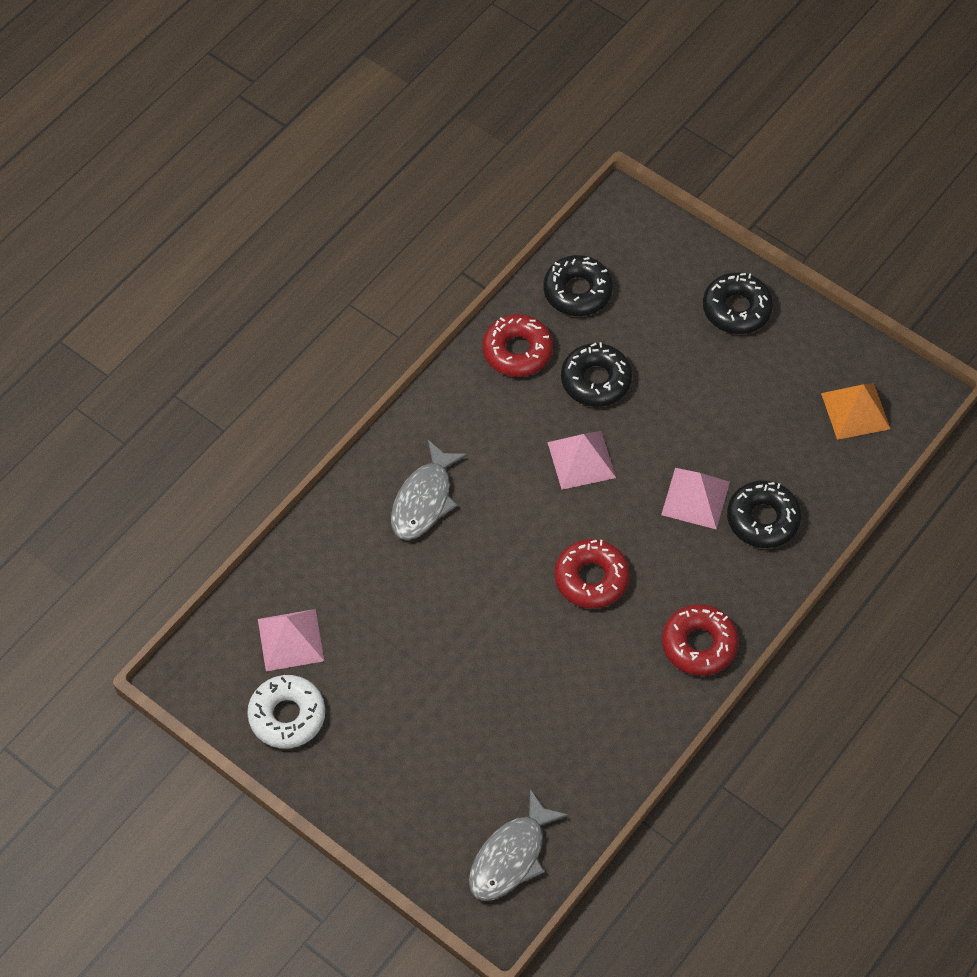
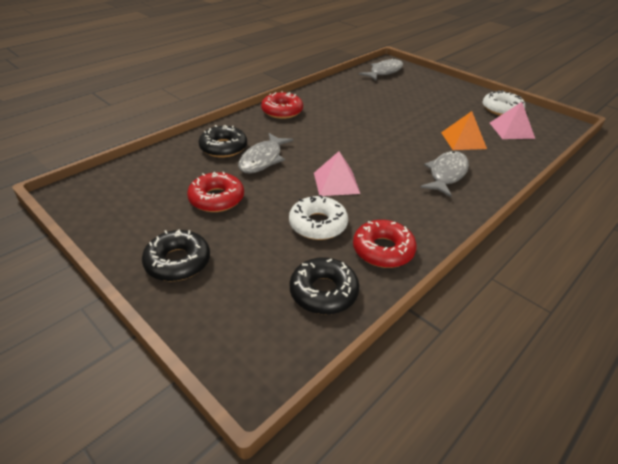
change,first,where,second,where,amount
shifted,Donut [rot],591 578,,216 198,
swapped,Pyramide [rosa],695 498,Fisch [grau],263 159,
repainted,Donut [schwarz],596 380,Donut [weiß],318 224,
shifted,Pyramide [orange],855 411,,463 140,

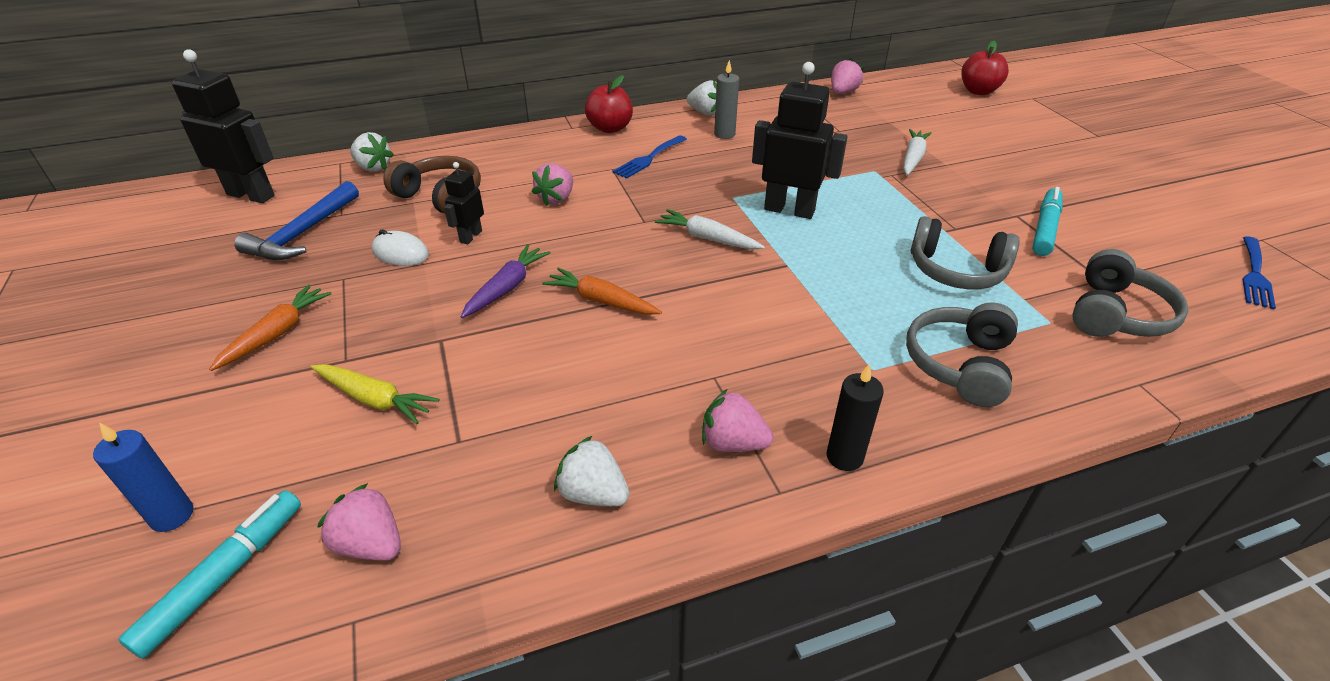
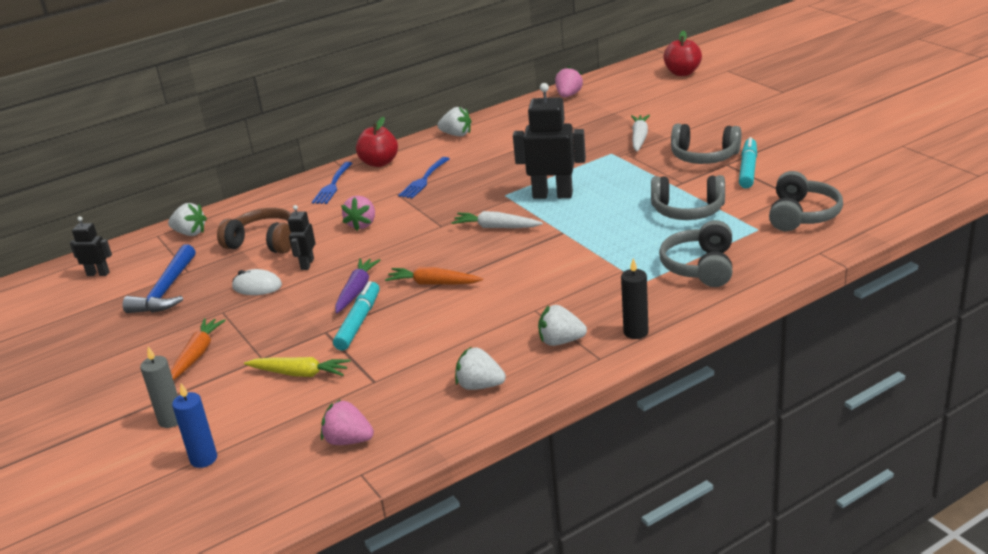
change,first,where,second,where,amount
scaled,Roboter [schwarz],251 195,,98 274,x0.53
shifted,Kerze [grau],724 134,,171 420,
shifted,Gabel [blau],1255 275,,332 185,
shifted,Filzstift [türkis],224 576,,358 322,
repainted,Erdbeere [rosa],733 443,Erdbeere [weiß],560 341,
new,,,Kopfhörer [grau],704 157,

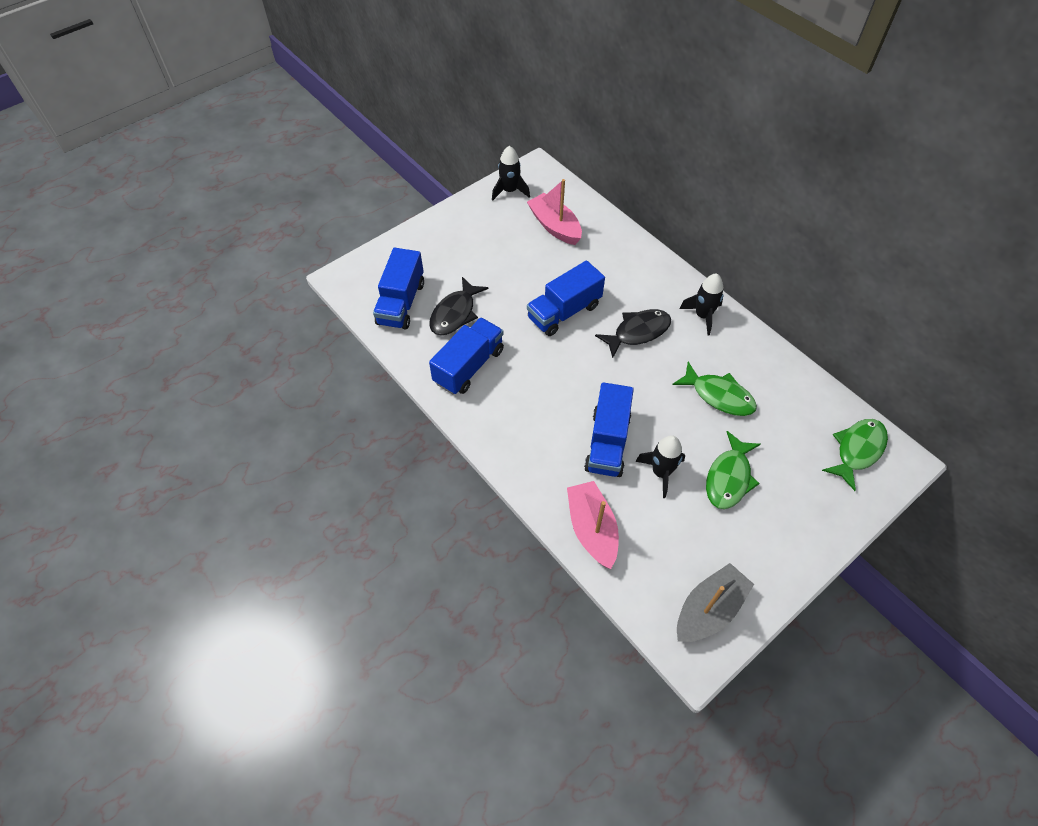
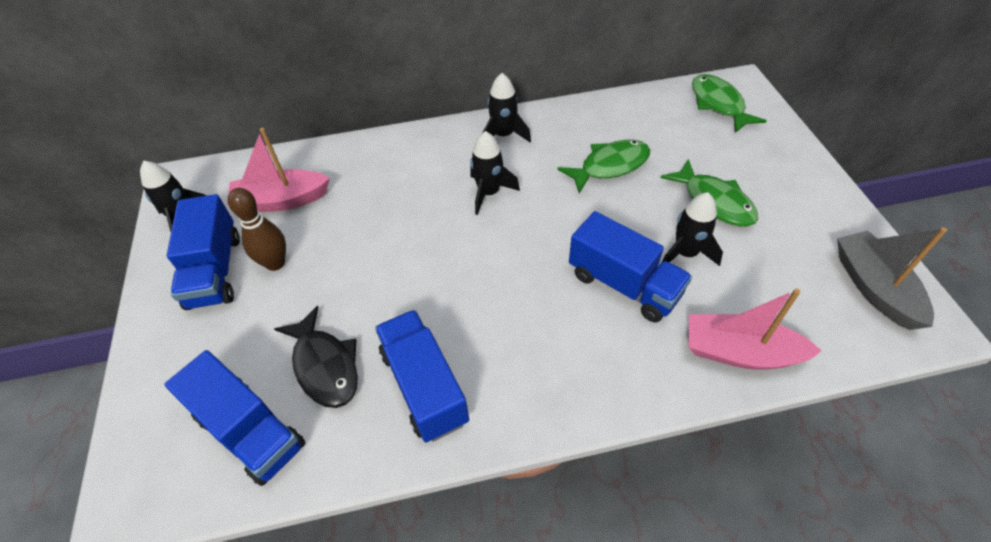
change,first,where,second,where,amount
shifted,Lastwagen [blau],564 312,,215 271,
new,,,Bowlingkegel [braun],275 263,
swapped,Fisch [schwarz],638 332,Rakete [schwarz],489 193,

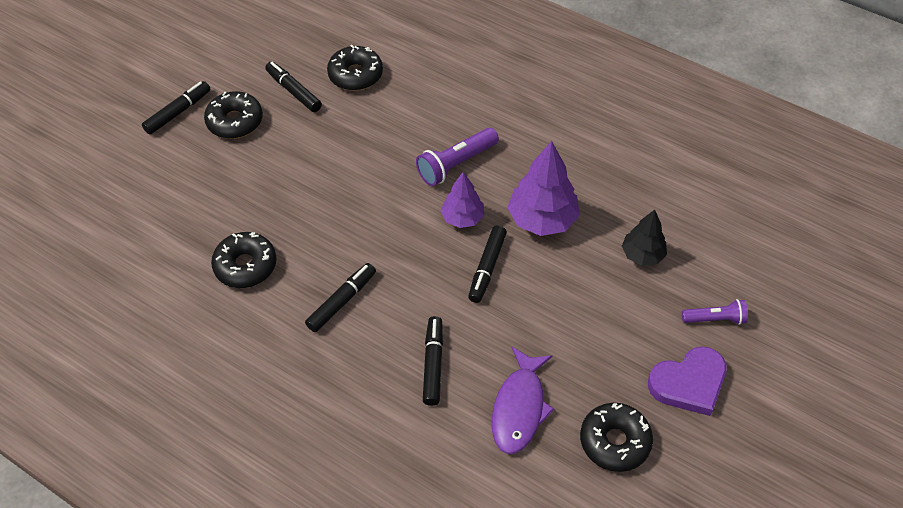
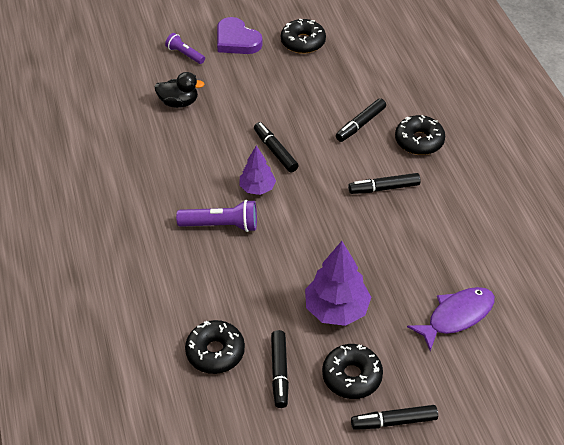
change,first,where,second,where,amount
swapped,Baum [schwarz],642 255,Ente [schwarz],179 102,
rotated,Herz [lila],689 383,,236 40,150 degrees counterclockwise
rotated,Filzstift [schwarz],487 268,,275 151,90 degrees counterclockwise
shifted,Baum [lila],542 219,,336 309,
shifted,Donut [schwarz],245 266,,419 141,
shifted,Fisch [lila],519 408,,456 316,

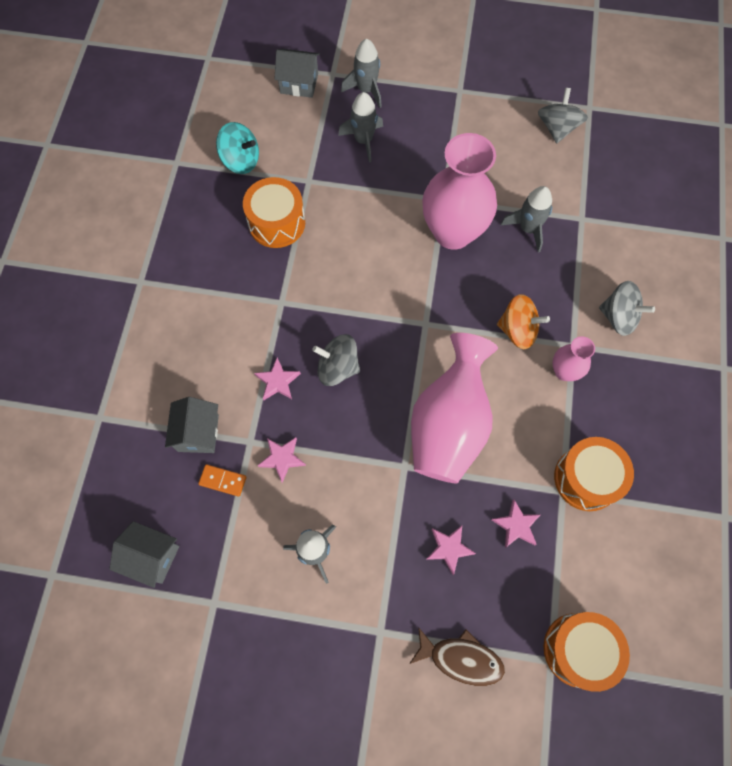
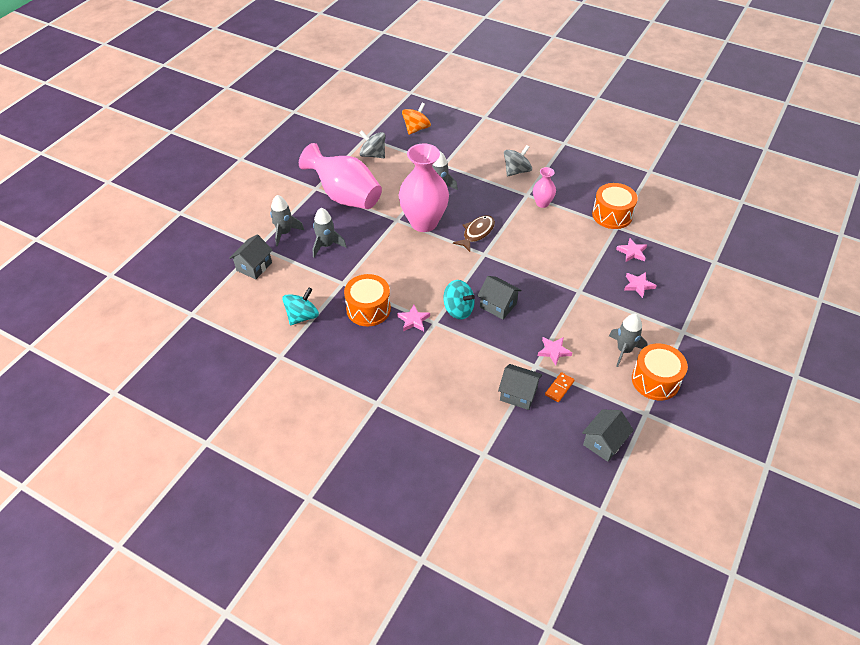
change,first,where,second,where,amount
shifted,Vase [rosa],449 425,,345 196,
shifted,Stern [rosa],277 381,,413 320,
shifted,Kreisel [orange],518 330,,416 129,
new,,,Kreisel [türkis],458 309,
shifted,Fisch [braun],461 659,,477 233,
swapped,Kreisel [grau],337 367,Haus [grau],498 305,
shifted,Trommel [orange],578 650,,655 380,

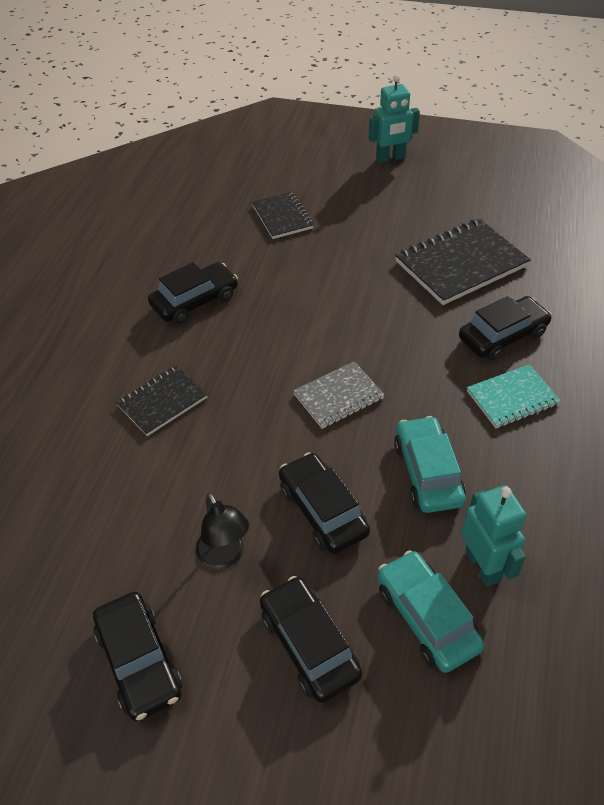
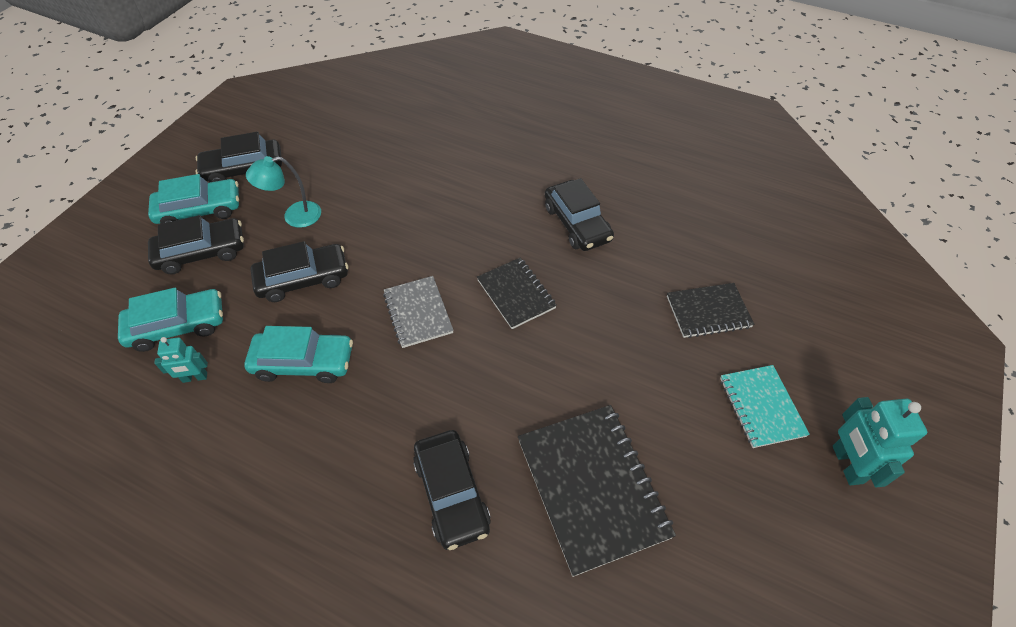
change,first,where,second,where,amount
new,,,Auto [türkis],200 210,
scaled,Roboter [türkis],483 566,,195 377,x0.60
repainted,Lampe [schwarz],225 556,Lampe [türkis],294 216,
shifted,Notizbuch [schwarz],162 402,,516 294,
shifted,Notizbuch [türkis],512 398,,761 407,

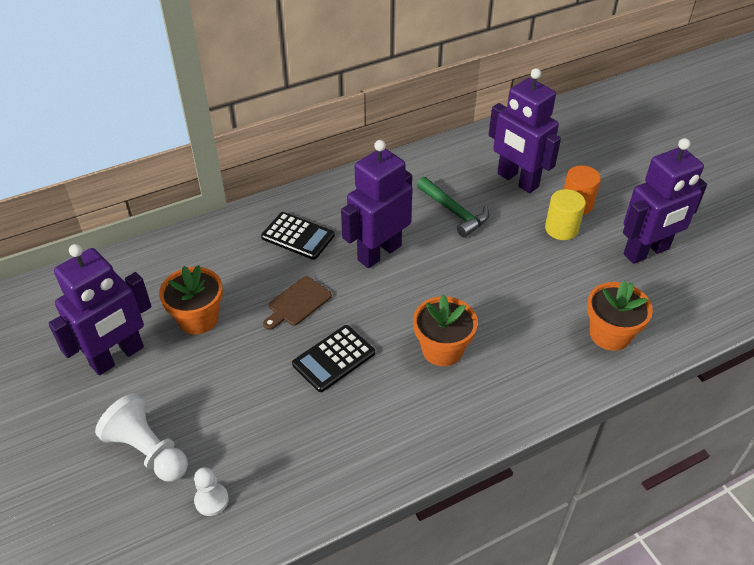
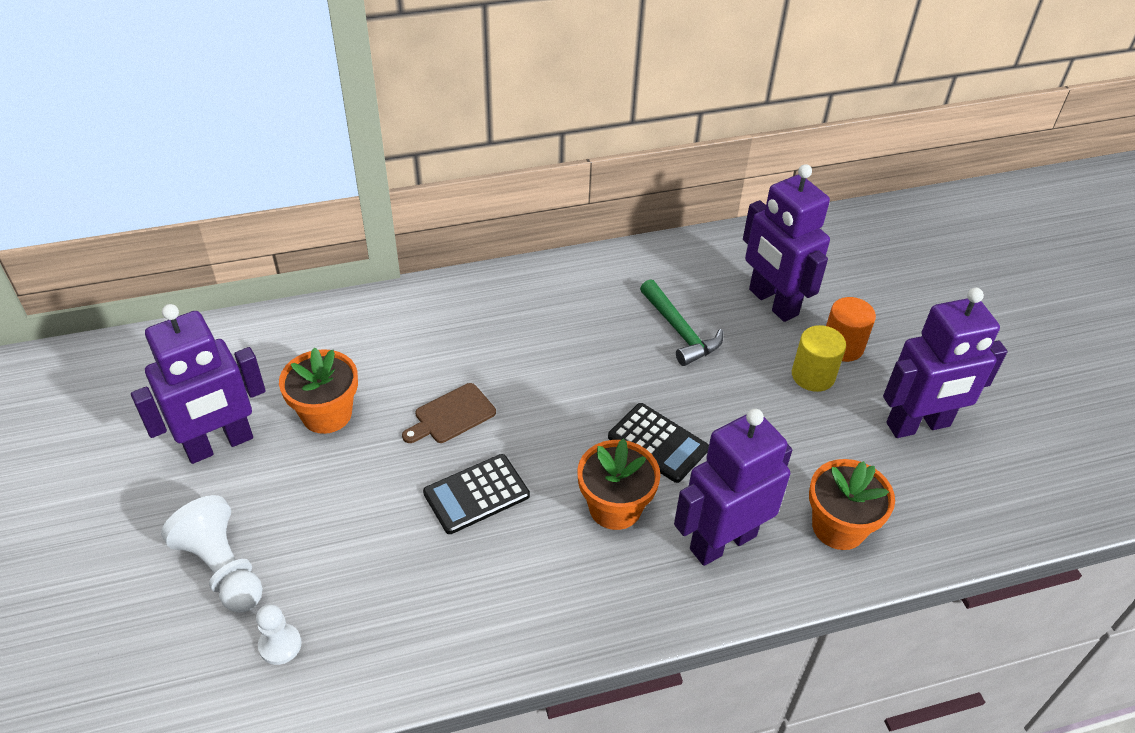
change,first,where,second,where,amount
shifted,Taschenrechner [schwarz],298 236,,658 443,
shifted,Roboter [lila],379 253,,722 542,

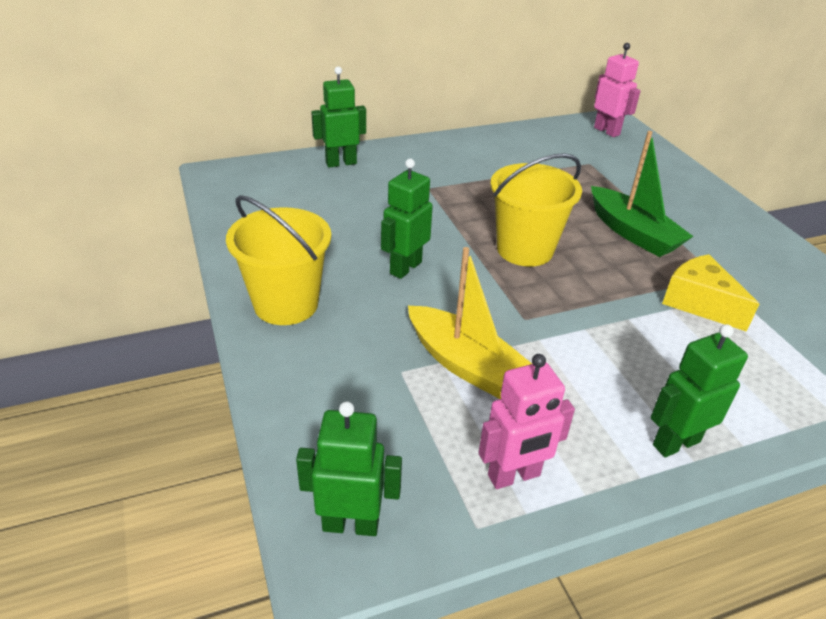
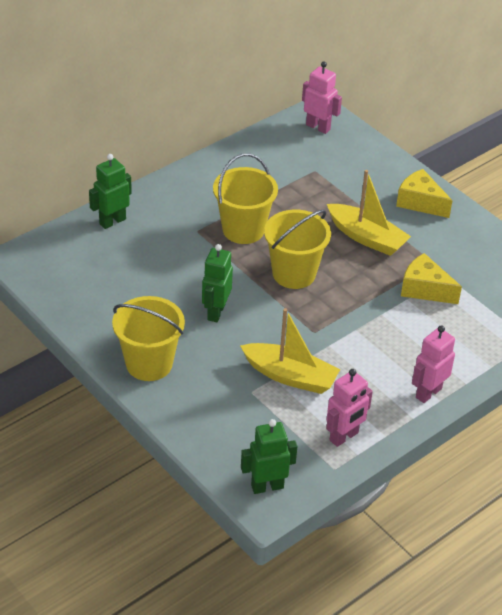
change,first,where,second,where,amount
new,,,Eimer [gelb],243 230,
repainted,Boot [grün],633 233,Boot [gelb],367 237,
new,,,Käse [gelb],420 202,
repainted,Roboter [grün],675 443,Roboter [rosa],428 393,

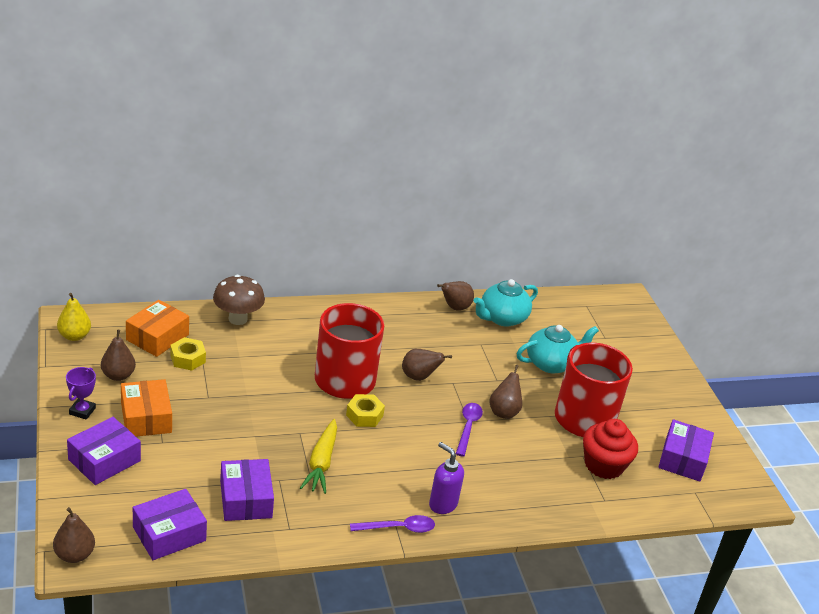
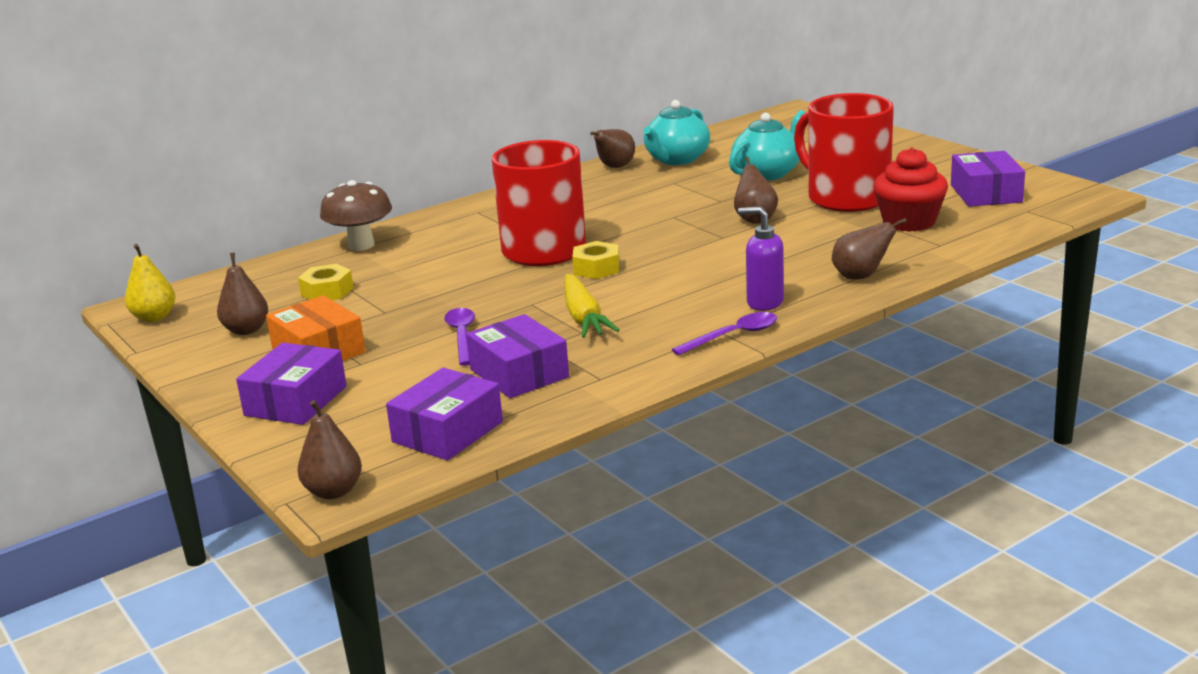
change,first,where,second,where,amount
shifted,Löffel [lila],468 427,,462 336,
shifted,Birne [braun],419 377,,860 276,
gone,Pokal [lila],82 411,,,
gone,Schachtel [orange],157 337,,,

